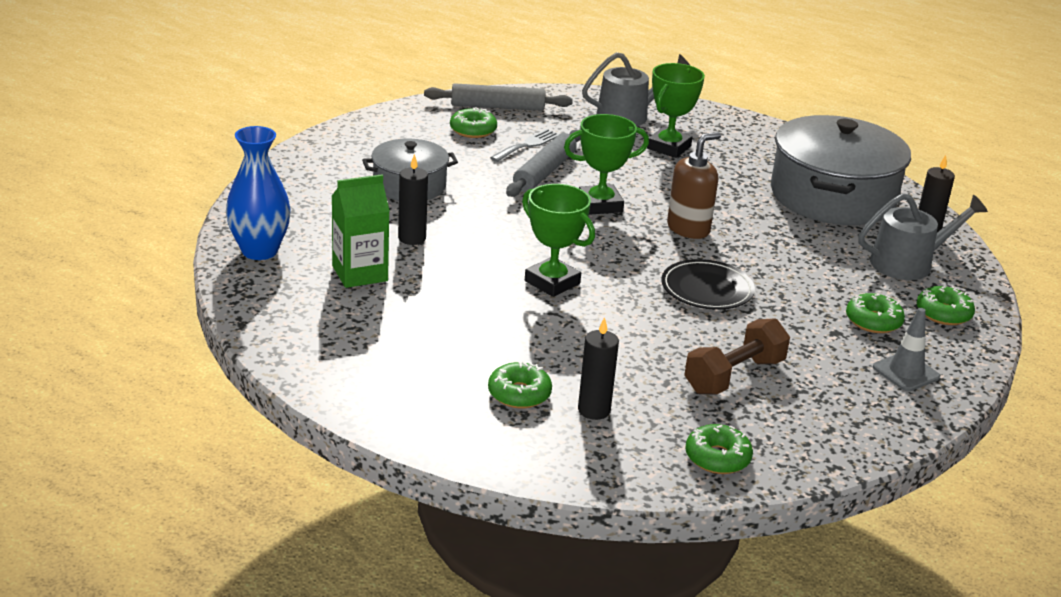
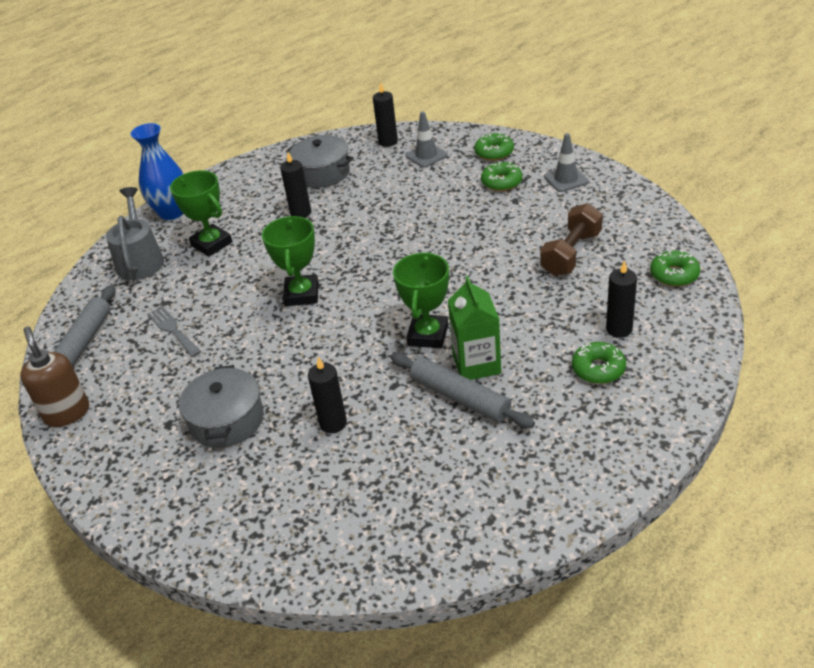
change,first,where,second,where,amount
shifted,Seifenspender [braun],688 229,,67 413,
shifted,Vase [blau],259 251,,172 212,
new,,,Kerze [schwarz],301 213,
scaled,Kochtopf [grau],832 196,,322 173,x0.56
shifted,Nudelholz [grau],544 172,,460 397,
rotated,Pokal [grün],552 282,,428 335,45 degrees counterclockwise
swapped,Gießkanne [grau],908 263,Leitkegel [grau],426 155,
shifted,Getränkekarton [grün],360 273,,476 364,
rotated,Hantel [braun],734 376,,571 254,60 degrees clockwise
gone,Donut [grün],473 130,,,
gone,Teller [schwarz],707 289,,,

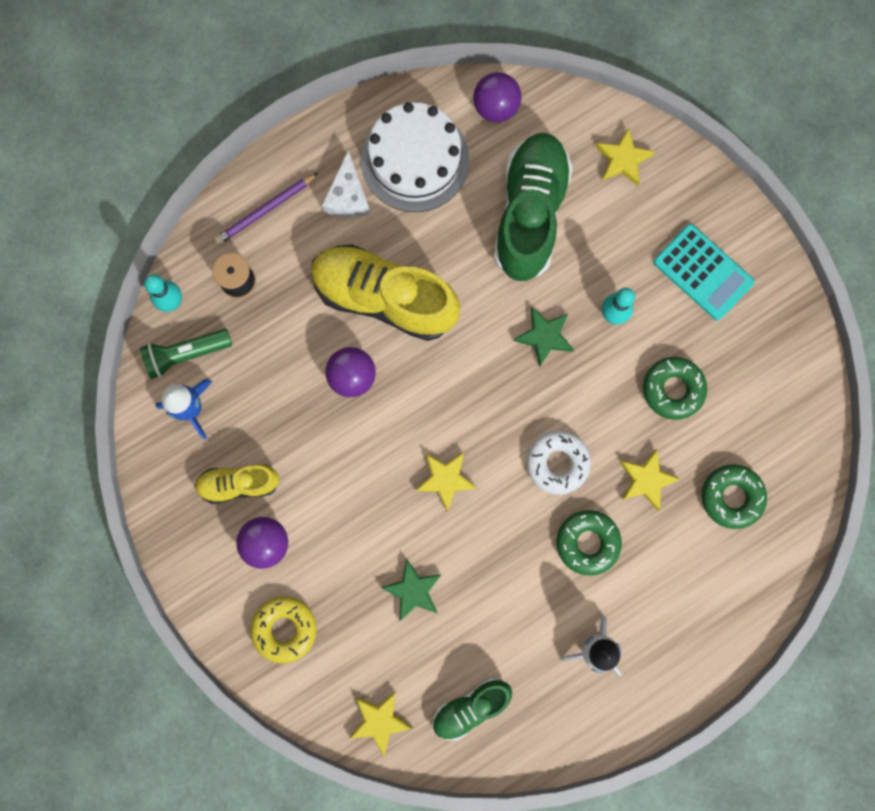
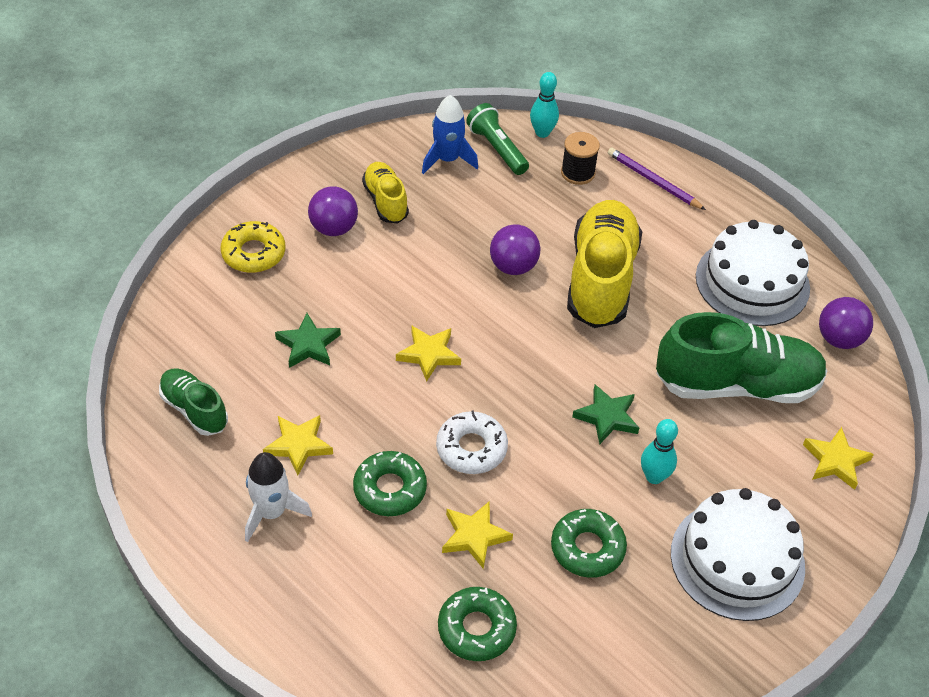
change,first,where,second,where,amount
shifted,Stern [gelb],379 721,,298 445,
swapped,Taschenrechner [türkis],703 272,Kuchen [weiß],737 560,
gone,Käse [weiß],348 196,,,

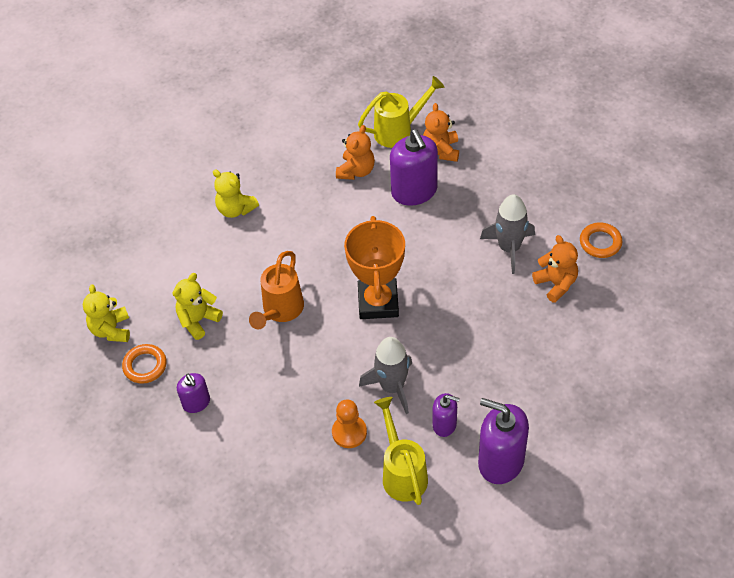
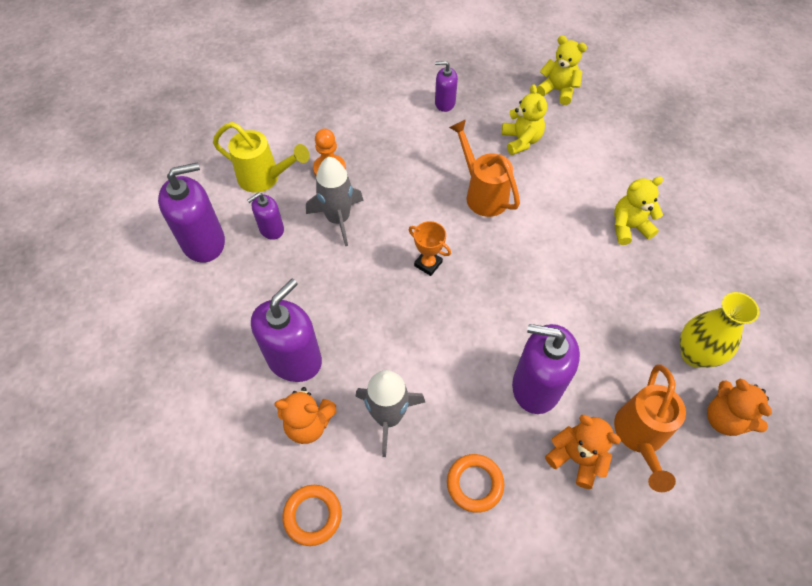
change,first,where,second,where,amount
new,,,Seifenspender [lila],294 359,
scaled,Pokal [orange],378 302,,428 264,x0.48
shifted,Ring [orange],145 366,,474 484,
repainted,Gießkanne [gelb],399 131,Gießkanne [orange],639 437,
new,,,Vase [gelb],694 354,
shifted,Teddybär [orange],356 171,,724 418,

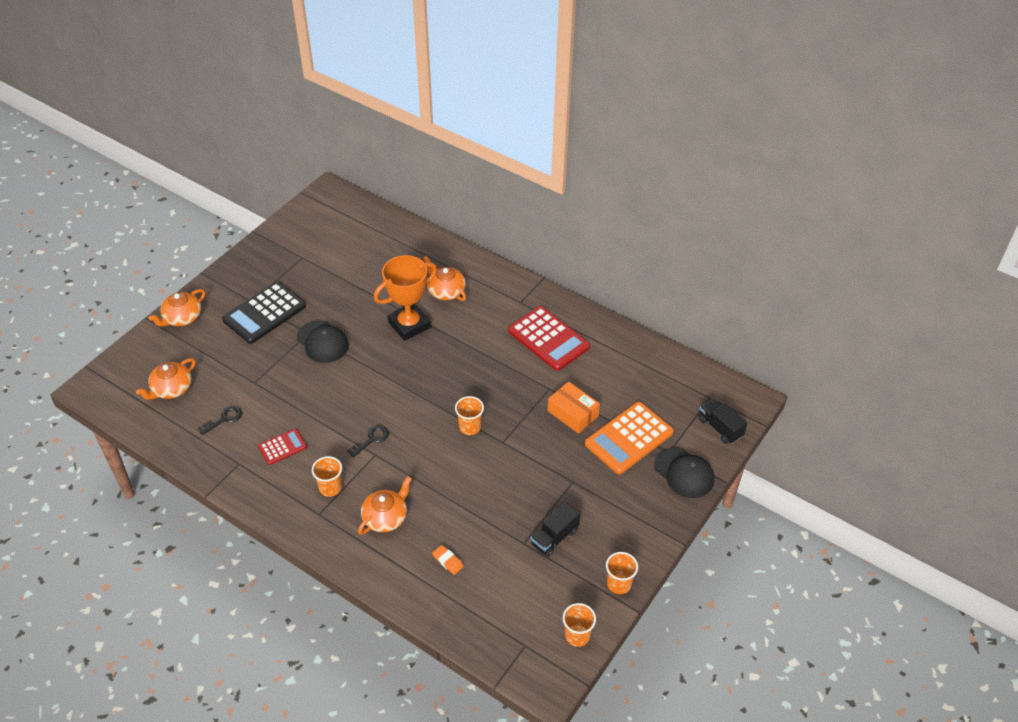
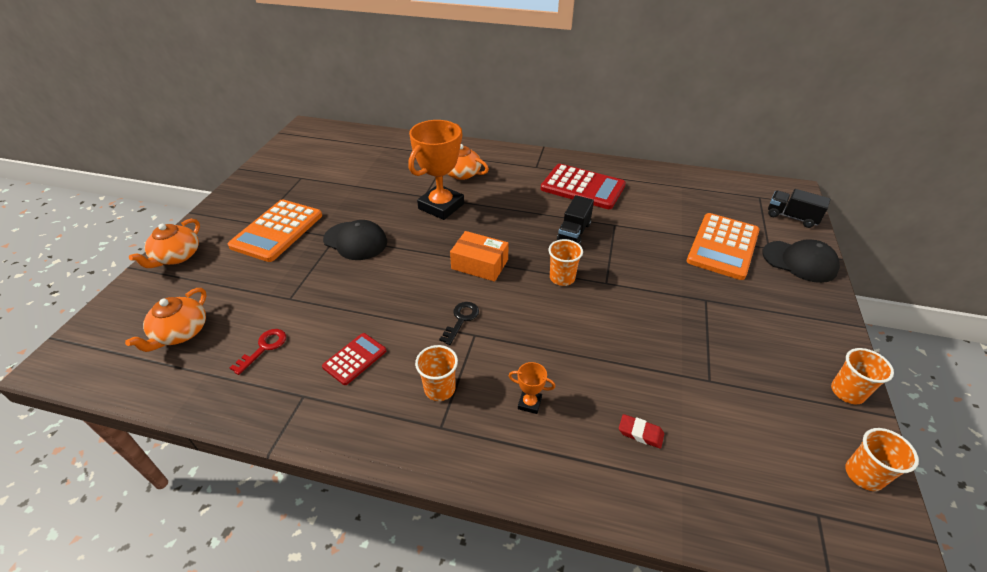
change,first,where,second,where,amount
repainted,Taschenrechner [schwarz],264 313,Taschenrechner [orange],277 231,
repainted,Schlüssel [schwarz],224 419,Schlüssel [rot],264 348,
shifted,Schachtel [orange],573 413,,479 264,
swapped,Teekanne [orange],385 517,Pokal [orange],529 403,
shifted,Lastwagen [schwarz],554 537,,574 232,
repainted,Radiergummi [orange],448 561,Radiergummi [rot],640 433,

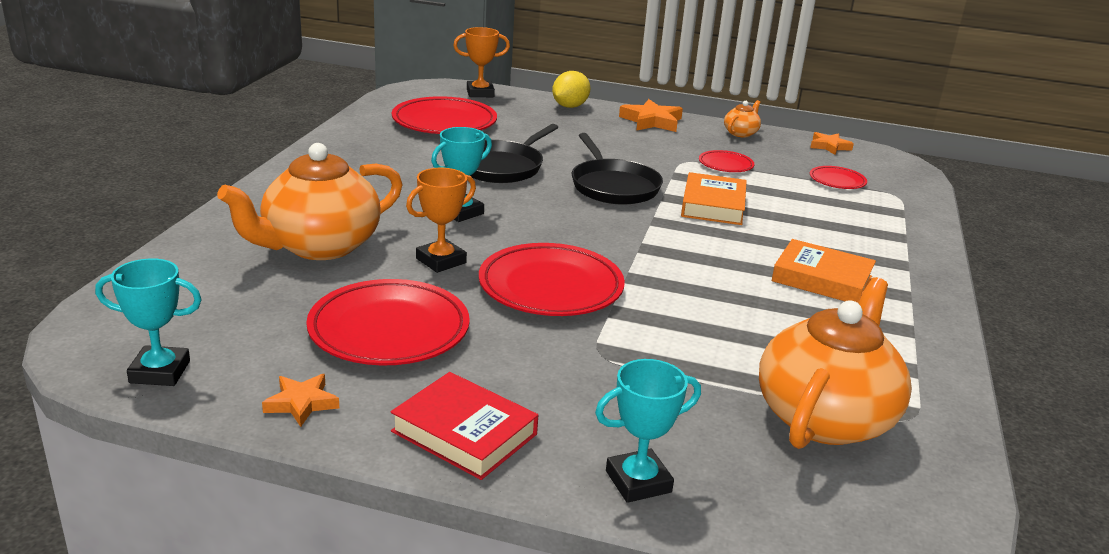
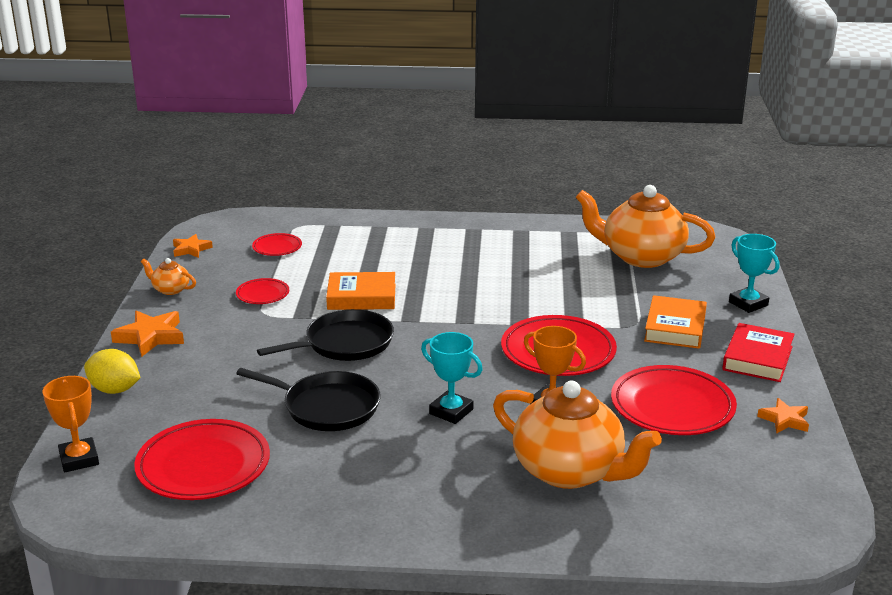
change,first,where,second,where,amount
shifted,Buch [orange],822 279,,675 328,
gone,Pokal [türkis],160 372,,,

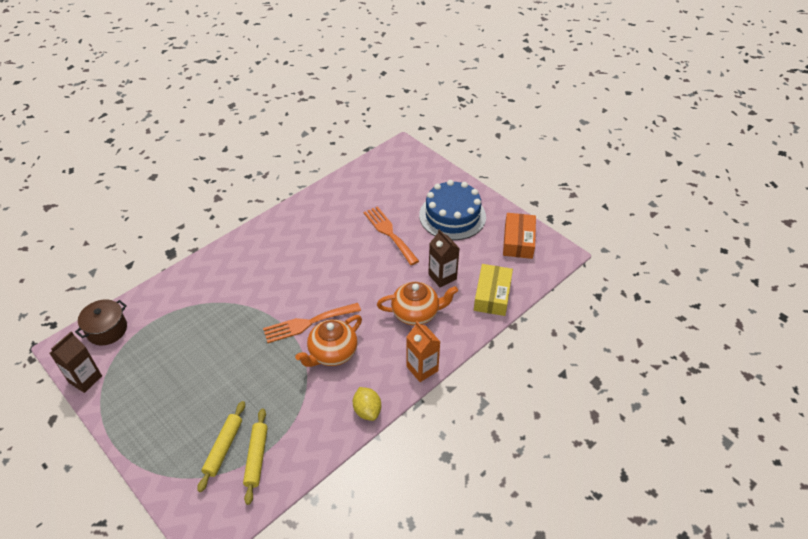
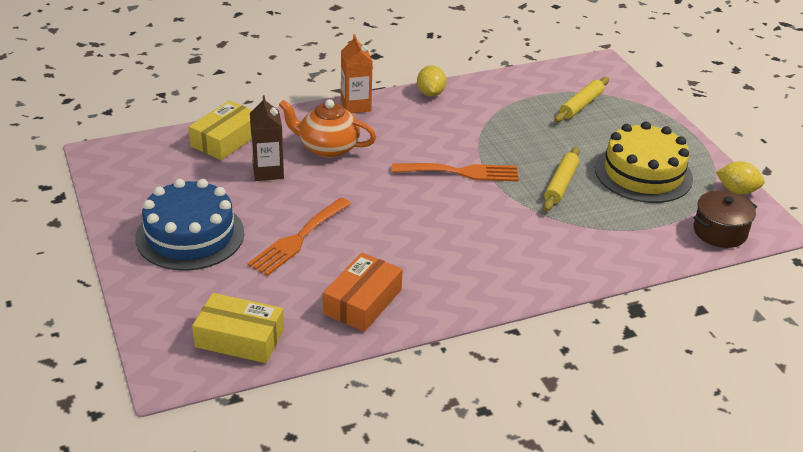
change,first,where,second,where,amount
new,,,Schachtel [gelb],239 338,
rotated,Gabel [orange],389 233,,298 239,45 degrees clockwise
shifted,Schachtel [orange],518 241,,362 302,
shifted,Nudelholz [gelb],257 458,,560 184,
new,,,Kuchen [gelb],643 173,
swapped,Getränkekarton [braun],85 379,Zitrone [gelb],737 191,
gone,Teekanne [orange],332 353,,,

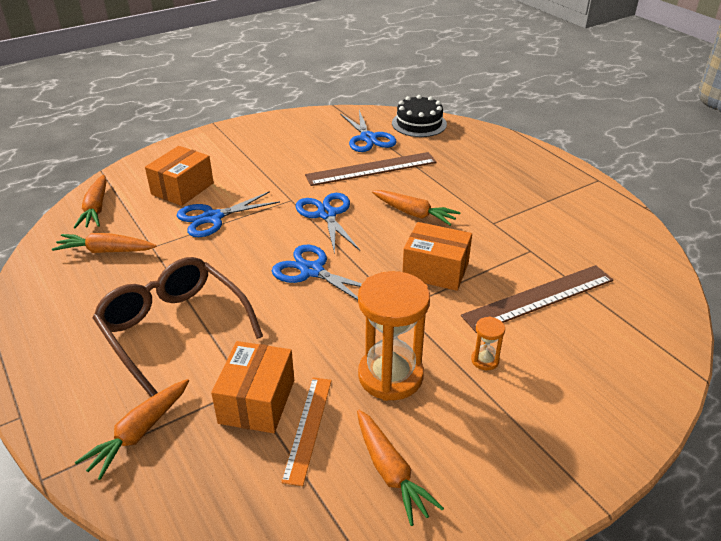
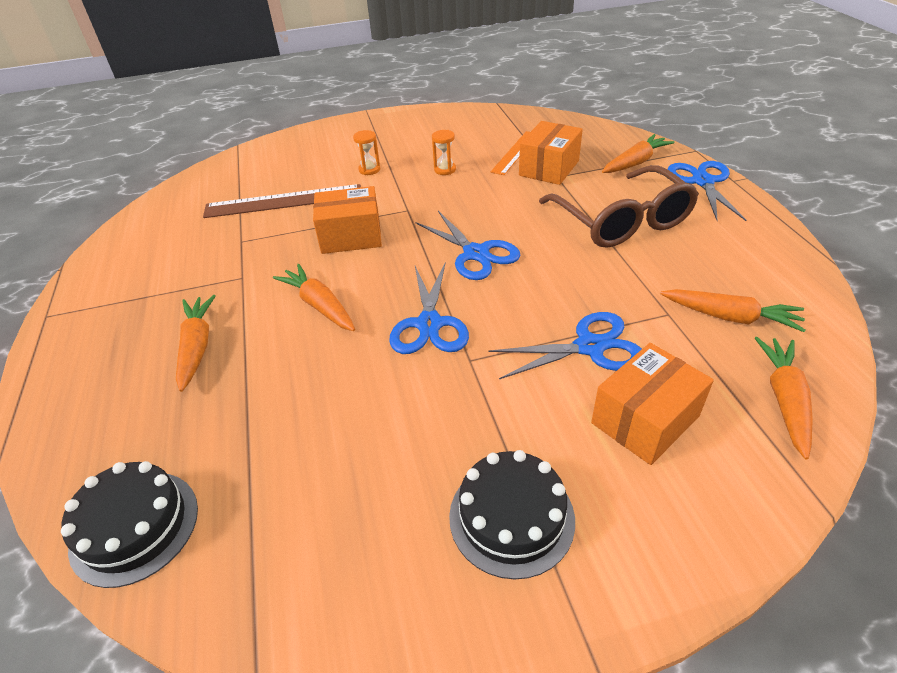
change,first,where,second,where,amount
shifted,Karotte [orange],390 472,,197 347,
rotated,Schachtel [orange],435 270,,351 236,45 degrees counterclockwise
scaled,Sanduhr [orange],390 376,,445 170,x0.44
new,,,Kuchen [schwarz],511 517,
shifted,Schere [blau],368 138,,703 182,
gone,Lineal [braun],371 169,,,

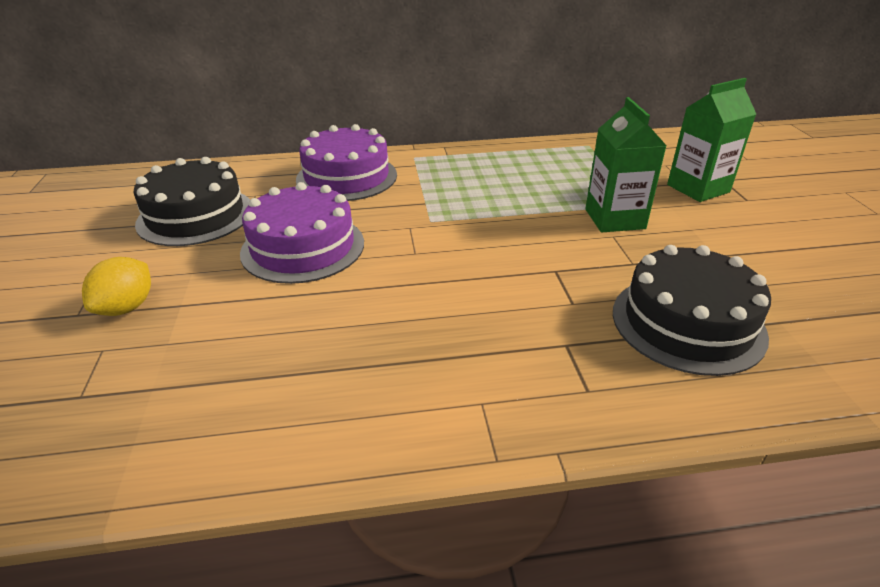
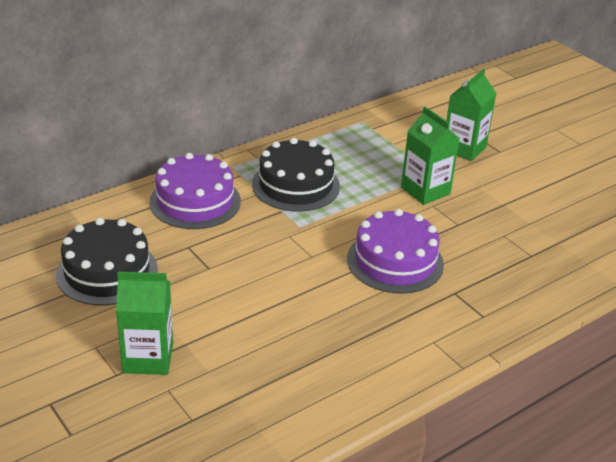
change,first,where,second,where,amount
swapped,Zitrone [gelb],127 307,Getränkekarton [grün],148 358,
shifted,Kuchen [schwarz],687 323,,296 185,
shifted,Kuchen [lila],303 247,,395 261,

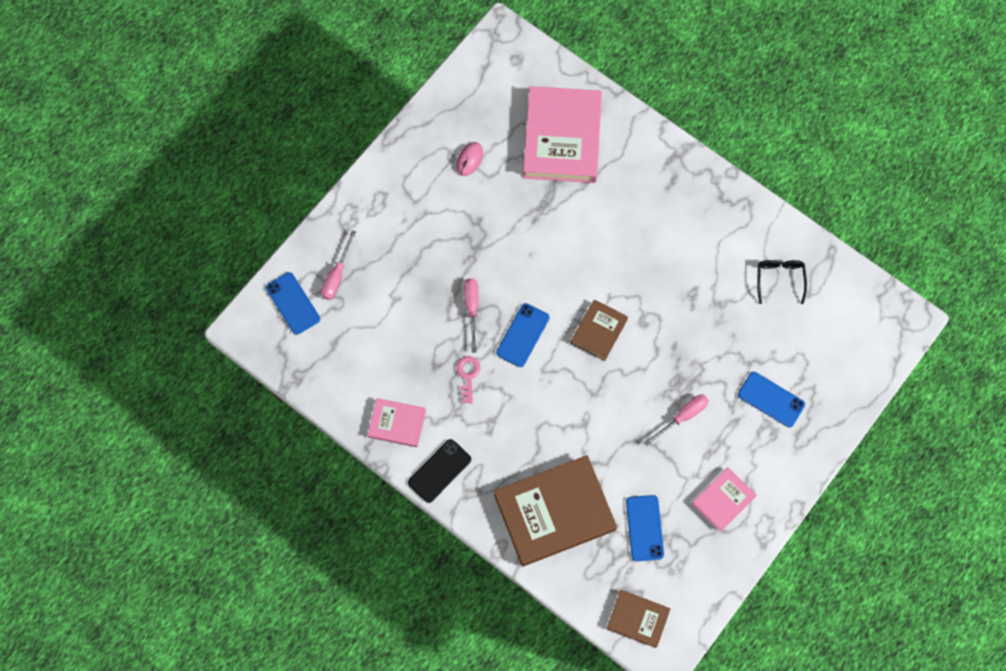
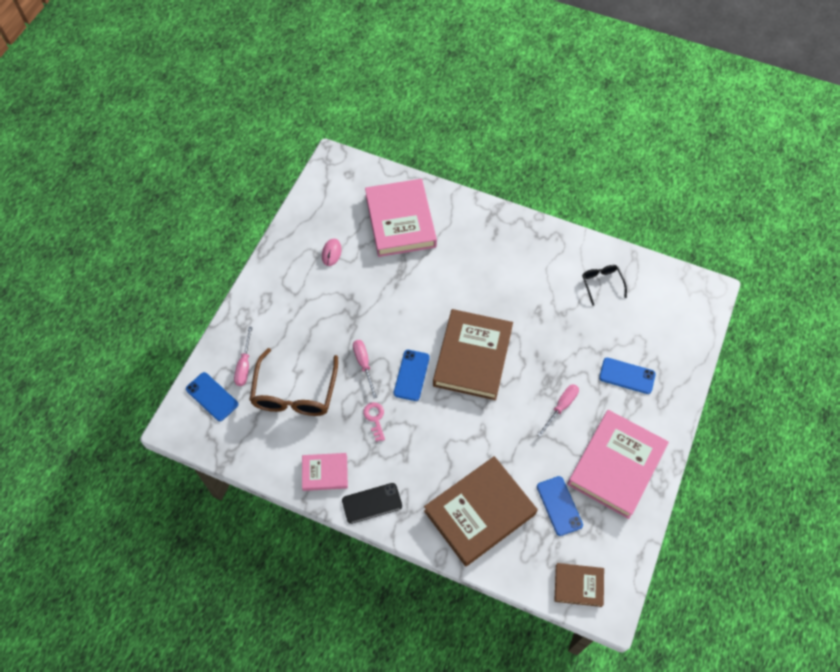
change,first,where,second,where,amount
new,,,Brille [braun],295 393,
rotated,Handy [schwarz],439 471,,372 503,45 degrees clockwise
scaled,Buch [braun],599 331,,472 357,x1.96
scaled,Buch [rosa],723 500,,616 465,x1.96

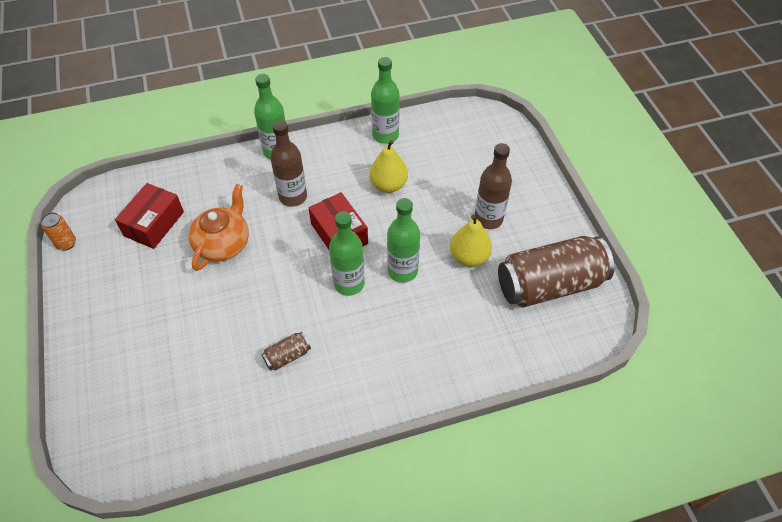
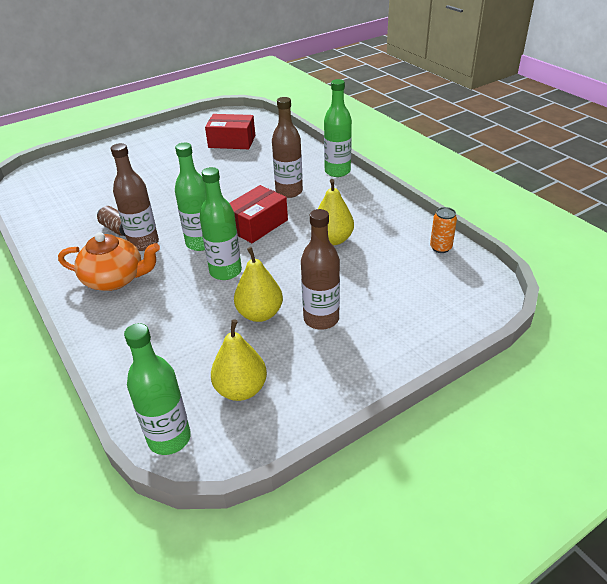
change,first,where,second,where,amount
shifted,Teekanne [orange],223 243,,115 279,
new,,,Flasche [braun],144 243,
shifted,Flasche [grün],385 135,,169 438,
swapped,Dose [braun],549 285,Birne [gelb],241 389,
shifted,Dose [orange],66 243,,440 248,

